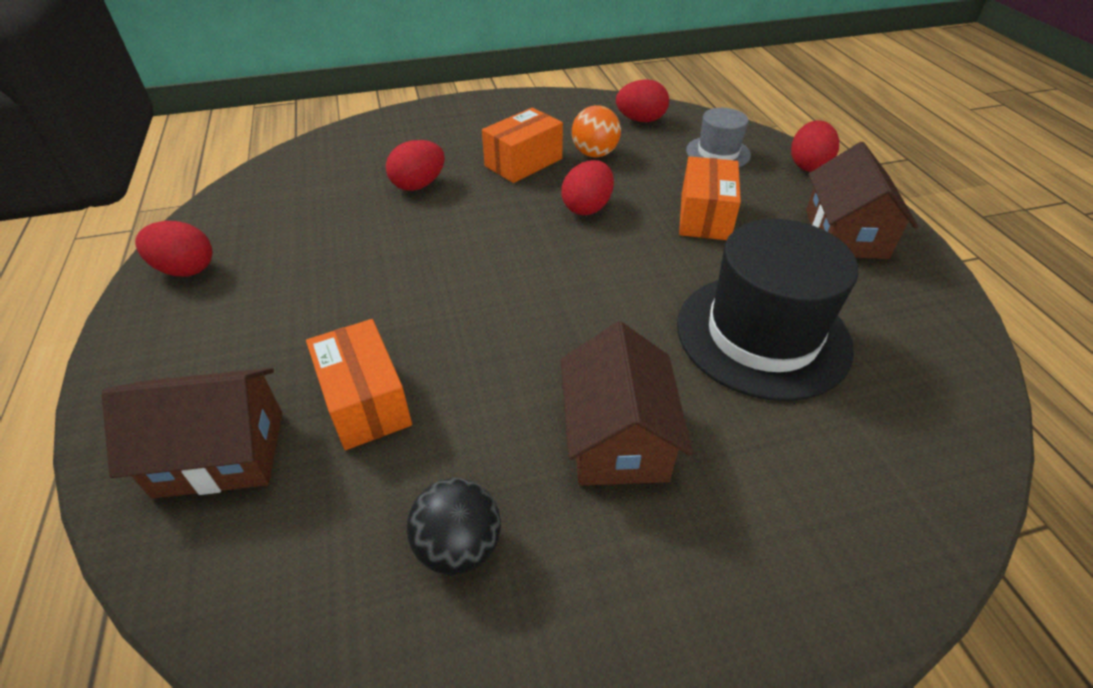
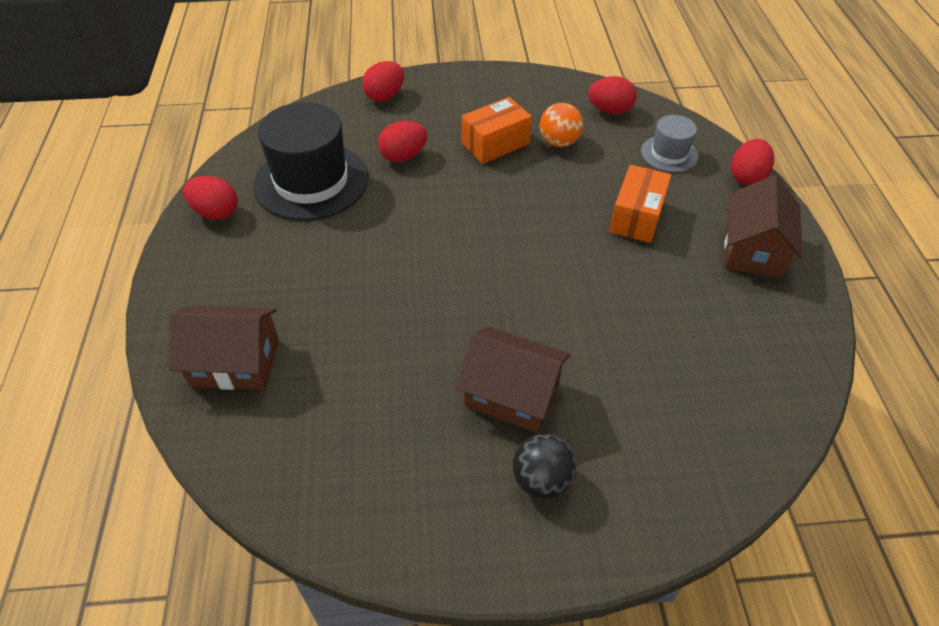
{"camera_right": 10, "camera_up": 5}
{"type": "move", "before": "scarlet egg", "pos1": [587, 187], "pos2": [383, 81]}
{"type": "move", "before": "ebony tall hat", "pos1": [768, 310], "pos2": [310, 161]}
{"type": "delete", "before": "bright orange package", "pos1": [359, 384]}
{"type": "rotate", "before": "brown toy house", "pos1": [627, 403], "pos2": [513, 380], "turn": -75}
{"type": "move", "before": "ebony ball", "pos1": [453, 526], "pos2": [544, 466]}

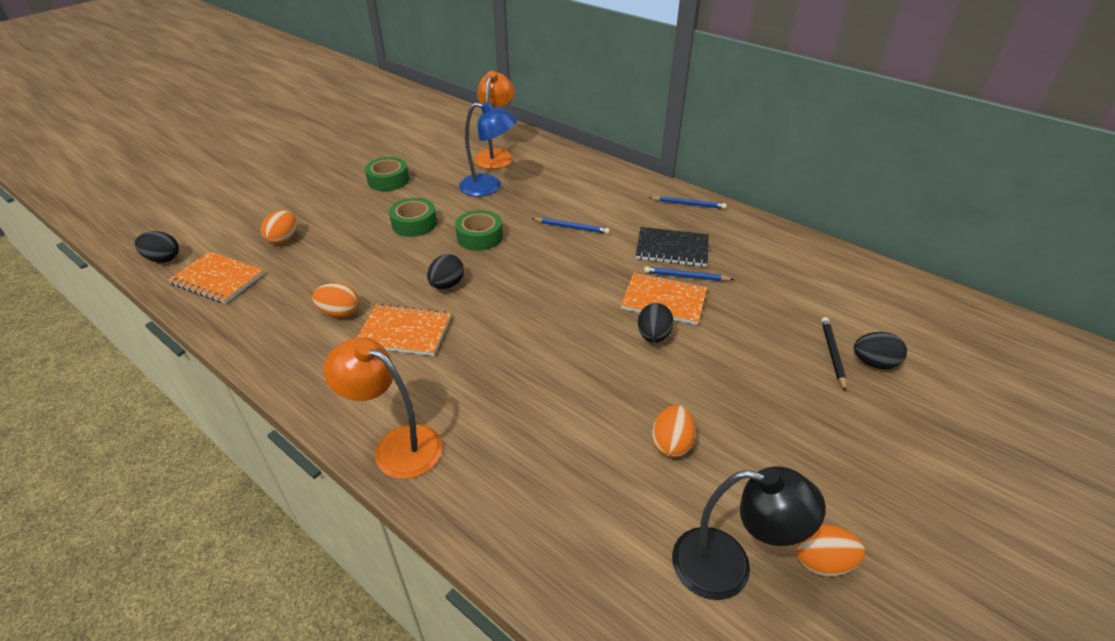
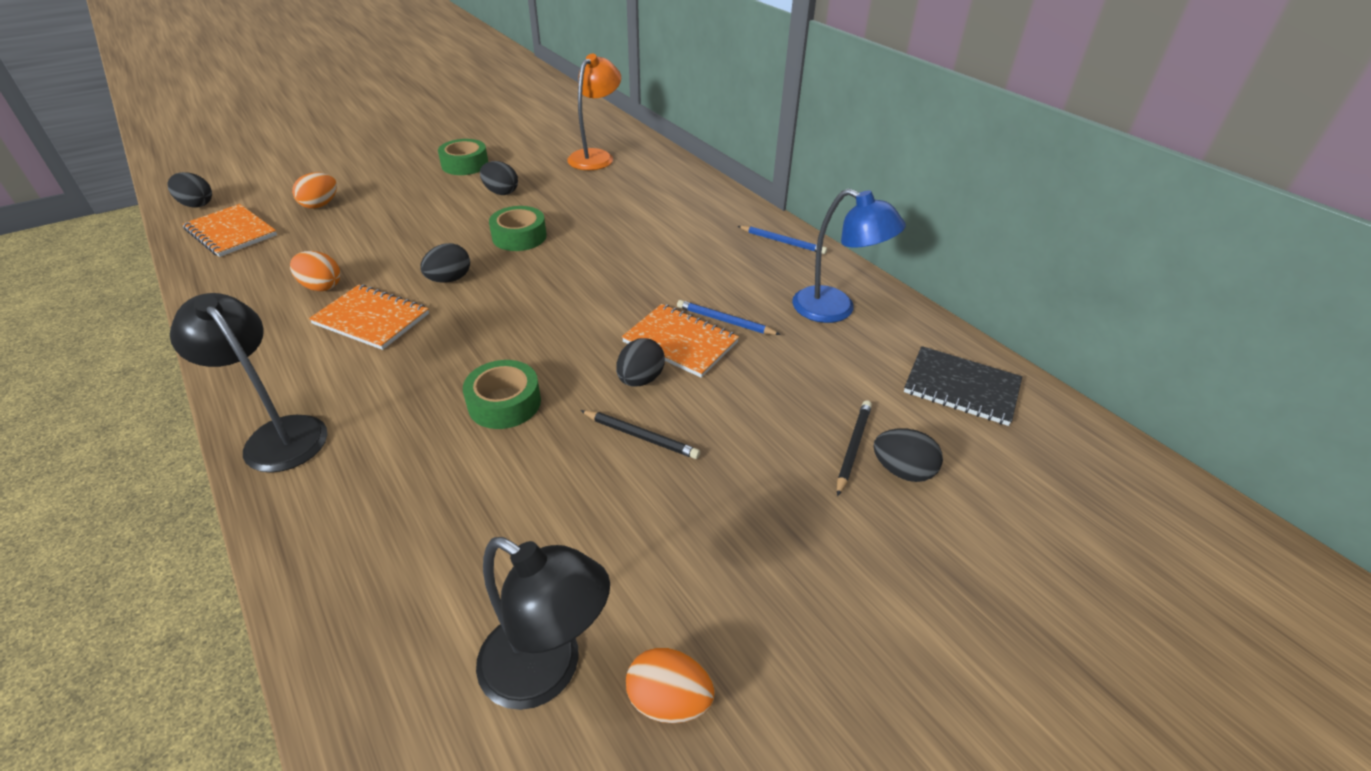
{"camera_right": 15, "camera_up": 0}
{"type": "move", "before": "blue lamp", "pos1": [488, 149], "pos2": [849, 256]}
{"type": "move", "before": "emerald sticky tape", "pos1": [413, 217], "pos2": [502, 394]}
{"type": "delete", "before": "blue lead pencil", "pos1": [571, 226]}
{"type": "move", "before": "ebony exercise book", "pos1": [672, 247], "pos2": [963, 386]}
{"type": "recolor", "before": "bright orange lamp", "after": "ebony lamp", "pos1": [382, 408], "pos2": [248, 383]}
{"type": "delete", "before": "bright orange egg", "pos1": [673, 431]}
{"type": "insert", "after": "ebony egg", "pos2": [499, 178]}
{"type": "insert", "after": "ebony lead pencil", "pos2": [640, 434]}

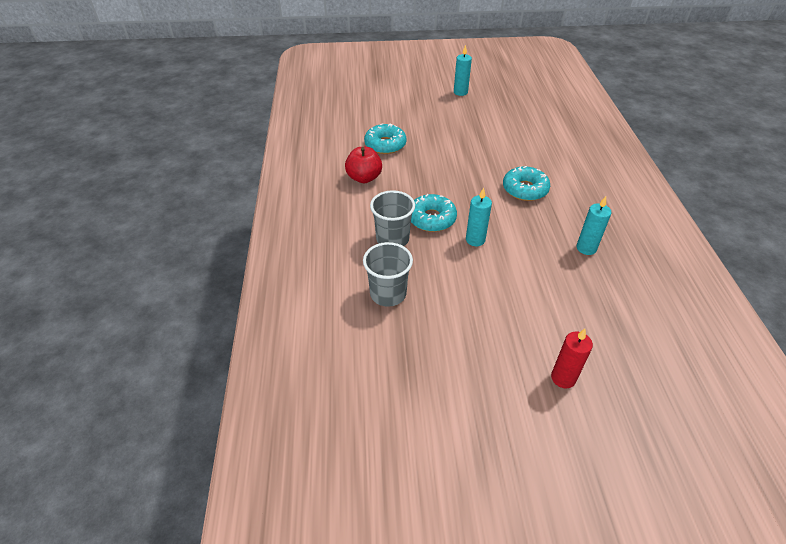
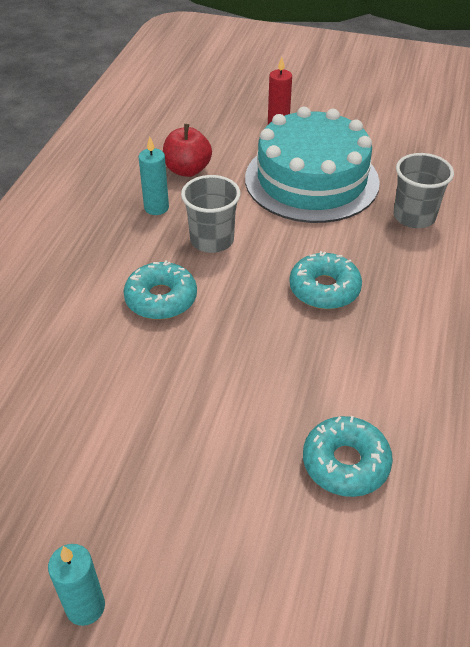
{"camera_right": -160, "camera_up": 0}
{"type": "move", "before": "scarlet apple", "pos1": [363, 165], "pos2": [187, 150]}
{"type": "delete", "before": "turquoise pillar candle", "pos1": [479, 217]}
{"type": "move", "before": "gray tumbler", "pos1": [392, 218], "pos2": [210, 214]}
{"type": "insert", "after": "turquoise gateau", "pos2": [312, 165]}

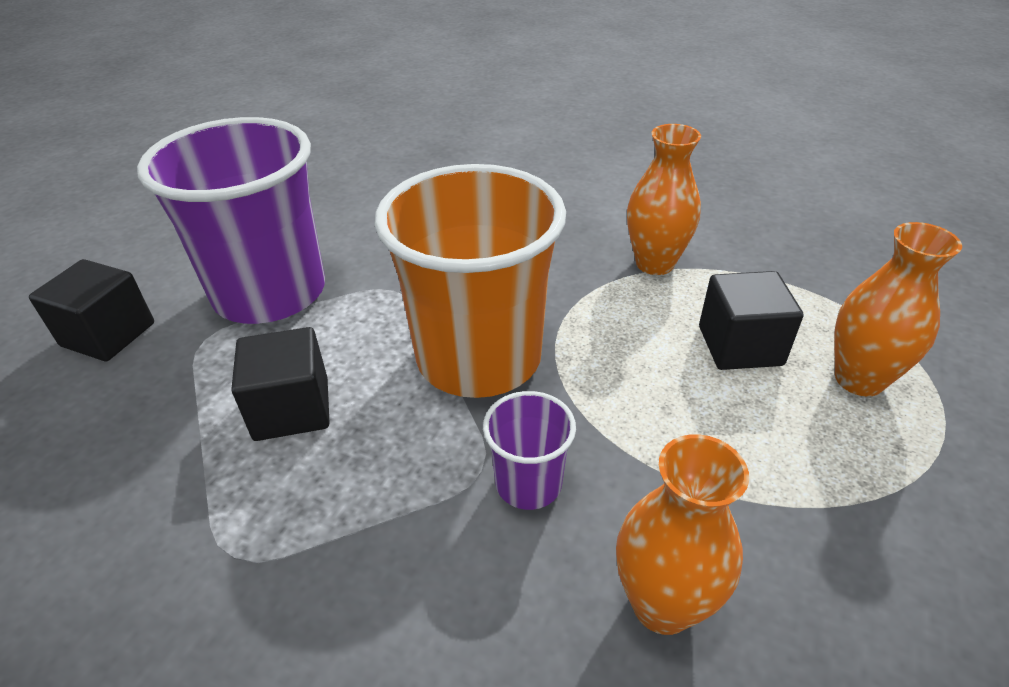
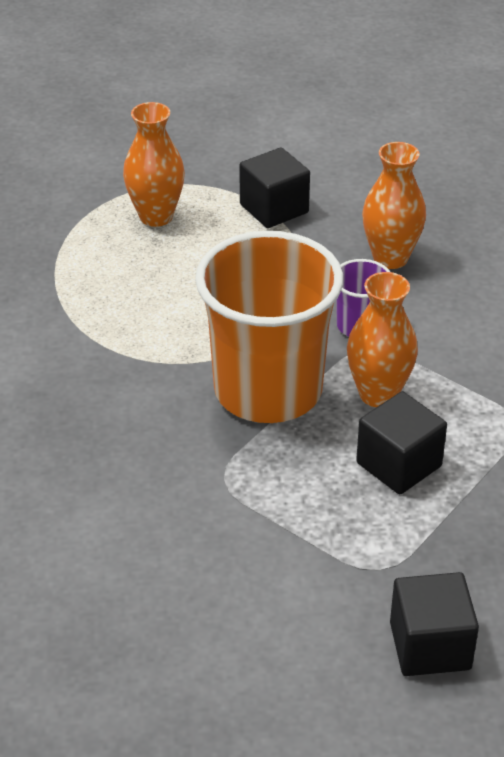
{"camera_right": -120, "camera_up": 0}
{"type": "delete", "before": "royal purple tumbler", "pos1": [231, 220]}
{"type": "move", "before": "bright orange tall vase", "pos1": [664, 199], "pos2": [382, 339]}
{"type": "move", "before": "ebony cube", "pos1": [751, 320], "pos2": [275, 188]}

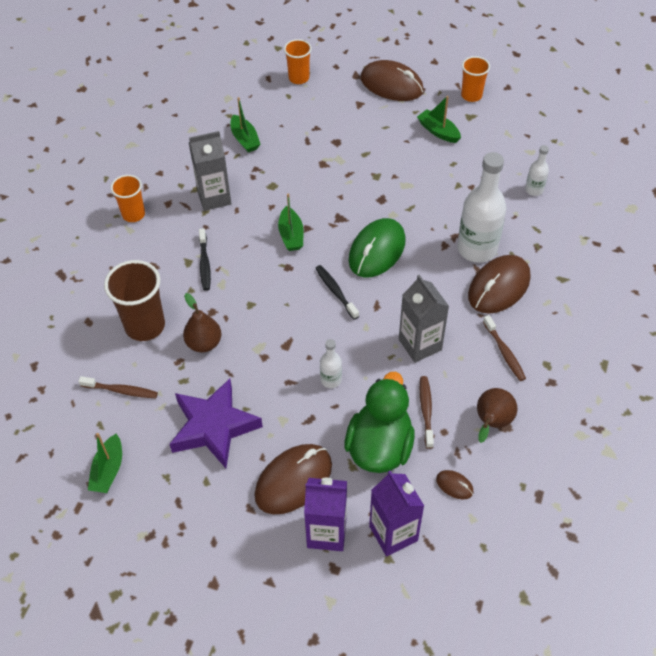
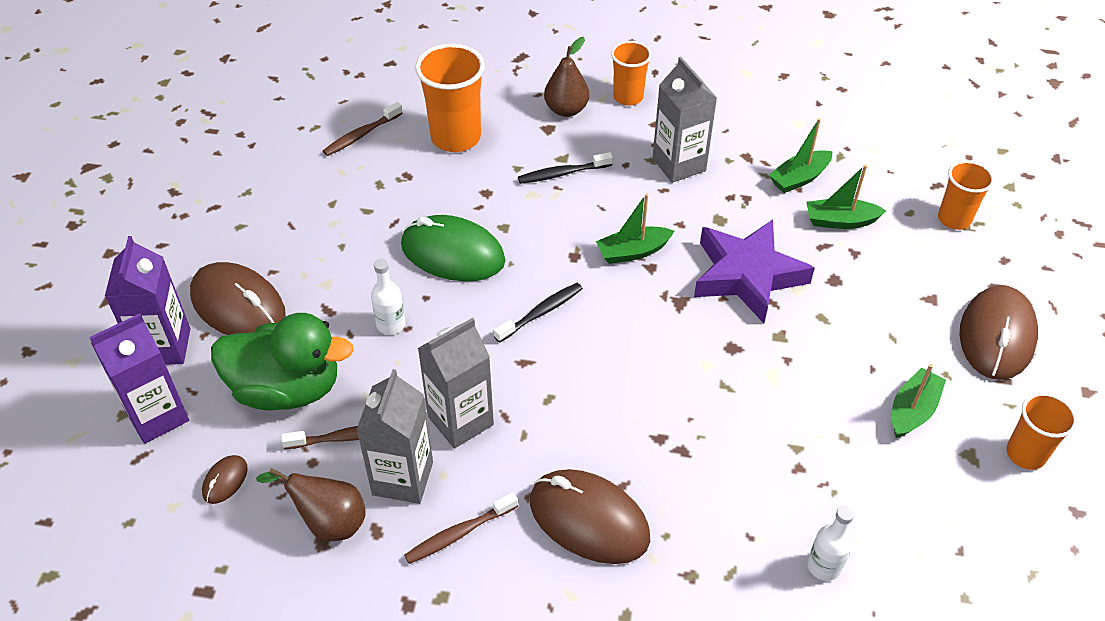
{"camera_right": 80, "camera_up": -5}
{"type": "delete", "before": "snow-white drink bottle", "pos1": [481, 207]}
{"type": "move", "before": "emerald PC mouse", "pos1": [377, 248], "pos2": [453, 248]}
{"type": "recolor", "before": "brown tumbler", "after": "bright orange tumbler", "pos1": [134, 300], "pos2": [450, 98]}
{"type": "move", "before": "brown toy pear", "pos1": [202, 323], "pos2": [566, 77]}
{"type": "rotate", "before": "brown dental brush", "pos1": [118, 387], "pos2": [363, 129], "turn": 45}
{"type": "move", "before": "royal purple star shape", "pos1": [216, 423], "pos2": [754, 271]}
{"type": "move", "before": "emerald sailboat", "pos1": [105, 463], "pos2": [846, 197]}
{"type": "insert", "after": "gray juice carton", "pos2": [394, 436]}

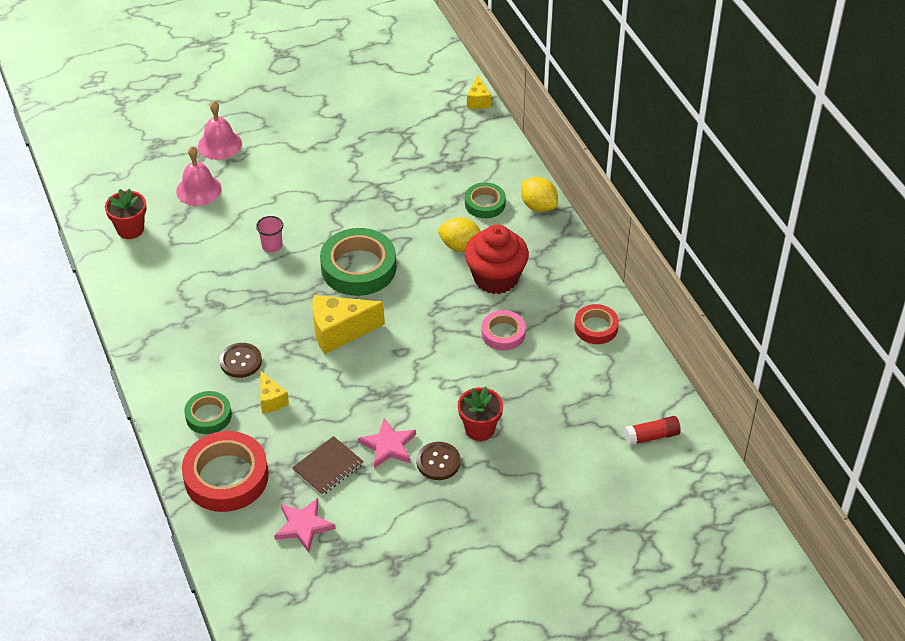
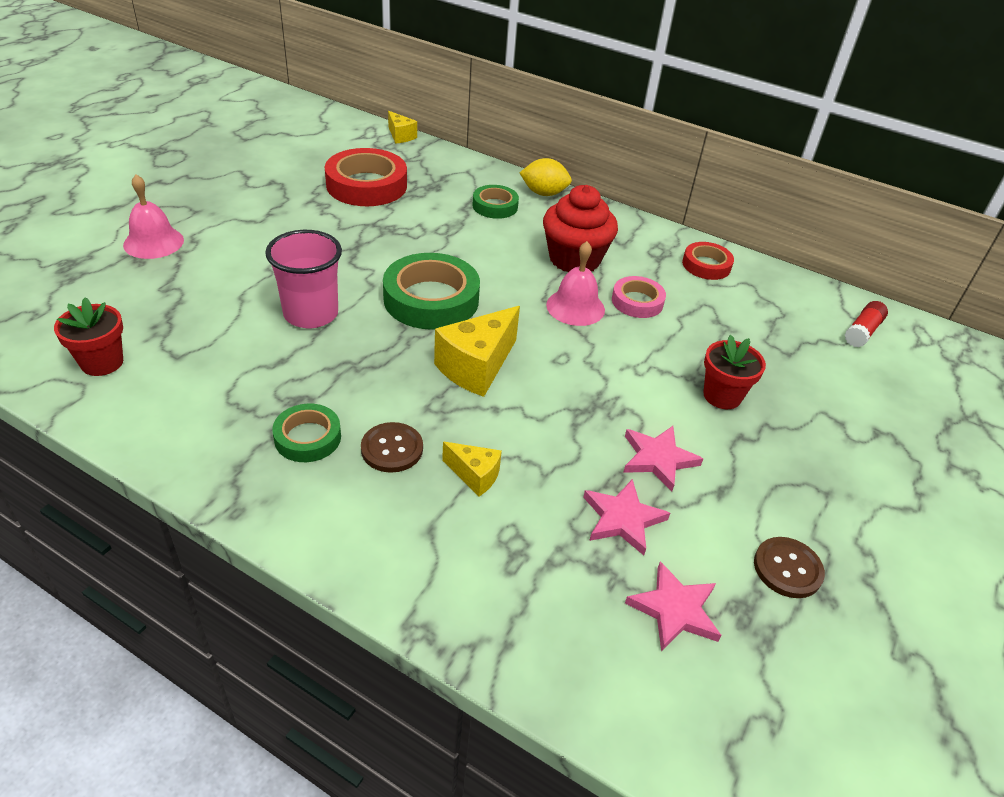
{"camera_right": -40, "camera_up": -5}
{"type": "move", "before": "rosy bell", "pos1": [199, 176], "pos2": [575, 283]}
{"type": "resize", "before": "rosy tumbler", "pos1": [269, 234], "pos2": [303, 279], "scale": 1.96}
{"type": "delete", "before": "golden toy lemon", "pos1": [459, 234]}
{"type": "move", "before": "emerald sticky tape", "pos1": [208, 412], "pos2": [306, 433]}
{"type": "move", "before": "scarlet sticky tape", "pos1": [225, 471], "pos2": [366, 177]}
{"type": "replace", "before": "brown exercise book", "after": "rosy star shape", "pos1": [328, 465], "pos2": [626, 517]}
{"type": "move", "before": "brown button", "pos1": [439, 461], "pos2": [789, 567]}

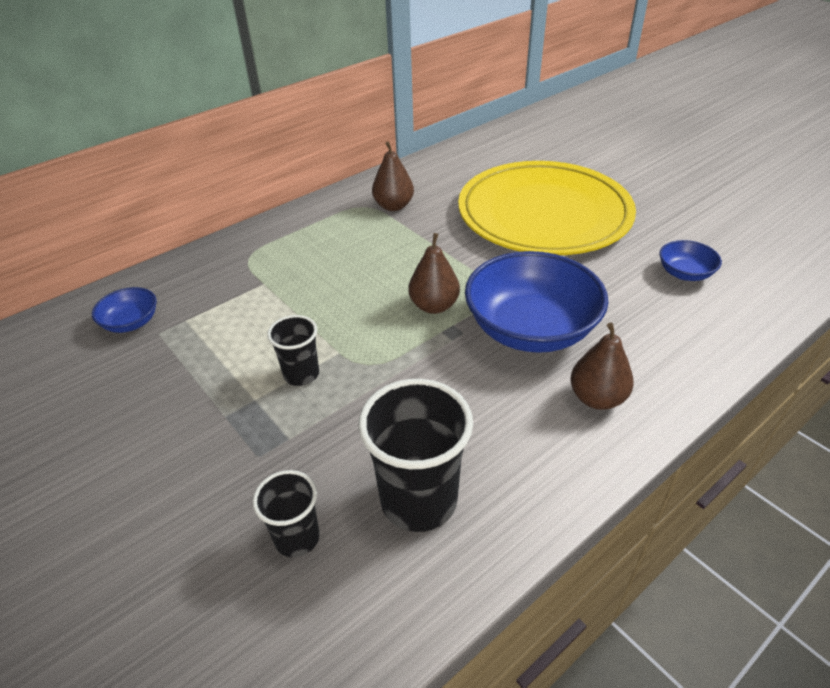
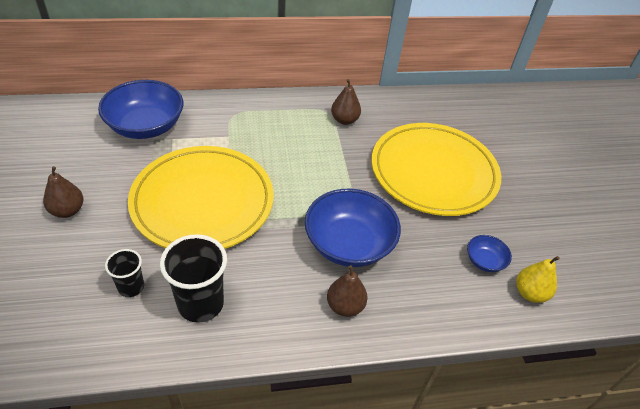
{"camera_right": 25, "camera_up": 5}
{"type": "move", "before": "brown toy pear", "pos1": [434, 273], "pos2": [63, 192]}
{"type": "resize", "before": "blue serving bowl", "pos1": [124, 310], "pos2": [140, 109], "scale": 2.13}
{"type": "replace", "before": "ebony tumbler", "after": "golden dinner plate", "pos1": [293, 350], "pos2": [201, 197]}
{"type": "insert", "after": "golden toy pear", "pos2": [538, 279]}

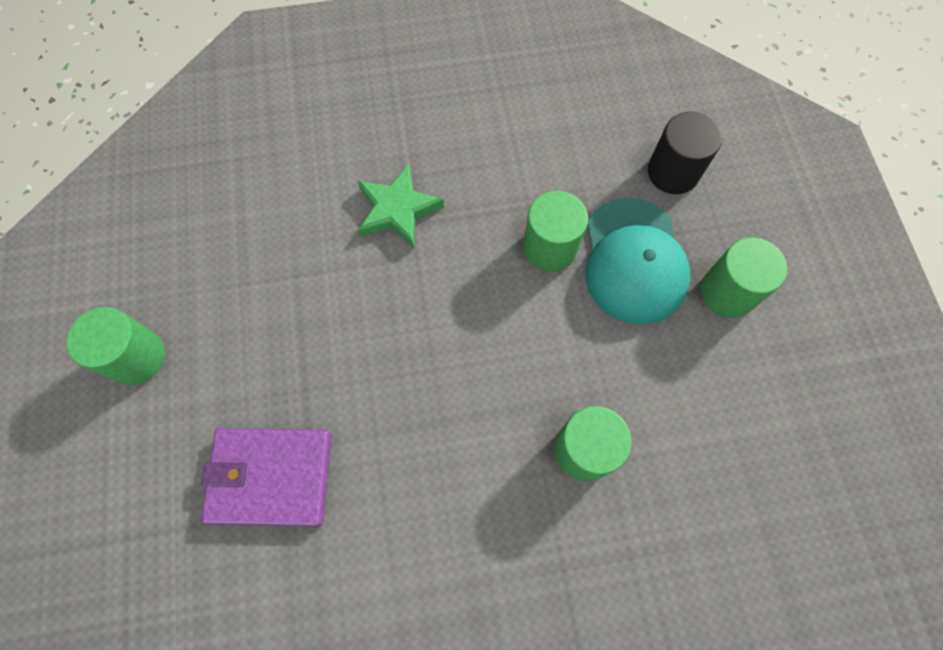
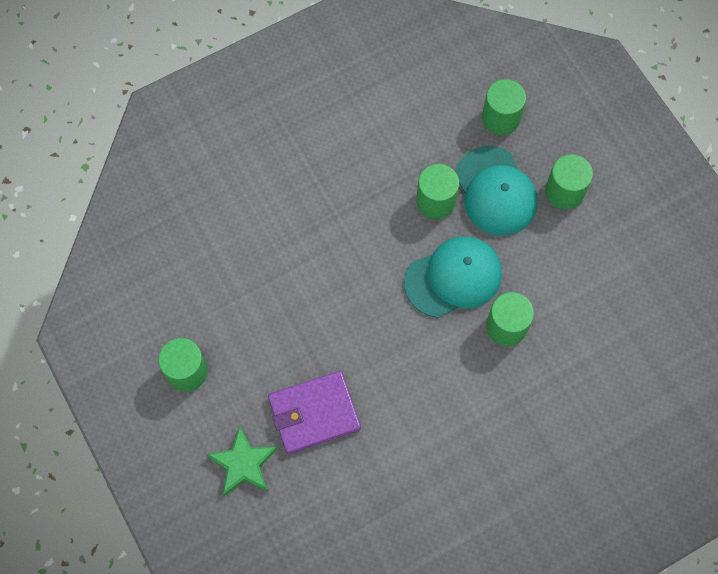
{"camera_right": -20, "camera_up": 0}
{"type": "recolor", "before": "ebony solid cylinder", "after": "emerald solid cylinder", "pos1": [685, 153], "pos2": [504, 107]}
{"type": "move", "before": "emerald star shape", "pos1": [401, 206], "pos2": [242, 461]}
{"type": "insert", "after": "turquoise cap", "pos2": [453, 277]}

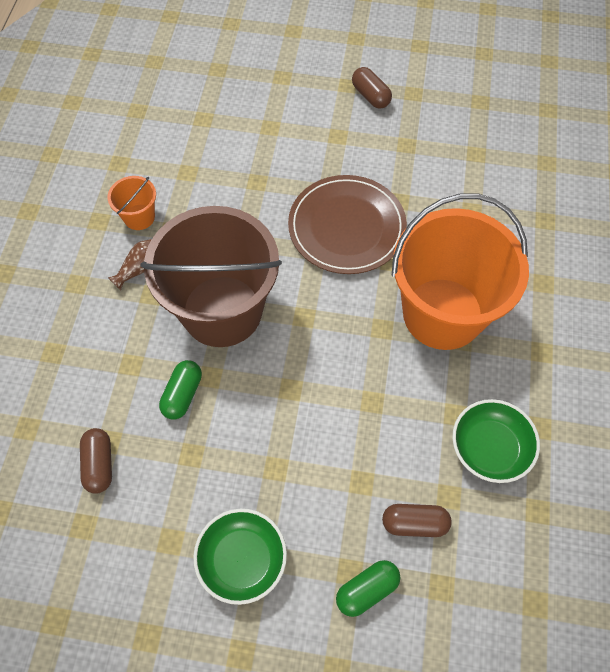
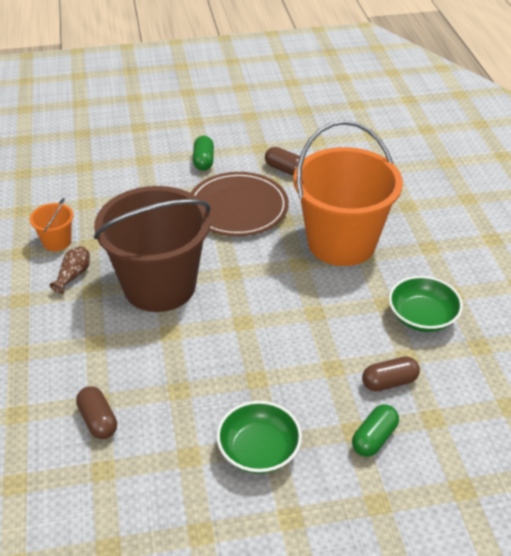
{"camera_right": -20, "camera_up": -20}
{"type": "move", "before": "brown capsule", "pos1": [372, 88], "pos2": [282, 161]}
{"type": "move", "before": "emerald capsule", "pos1": [180, 389], "pos2": [203, 153]}

